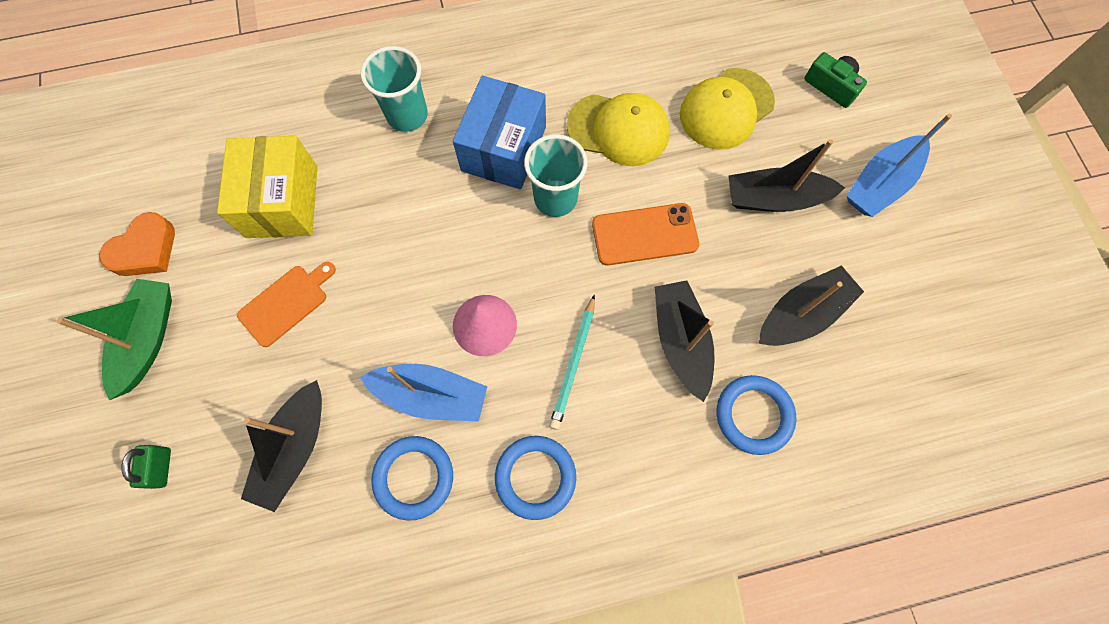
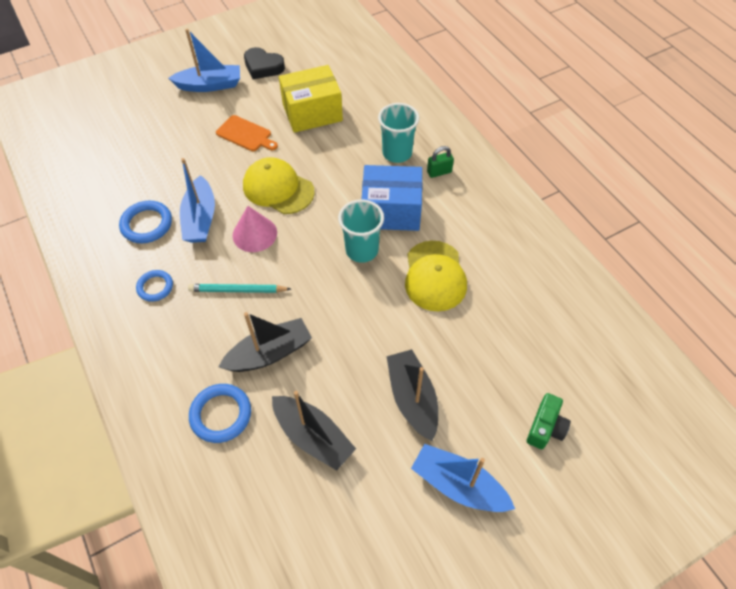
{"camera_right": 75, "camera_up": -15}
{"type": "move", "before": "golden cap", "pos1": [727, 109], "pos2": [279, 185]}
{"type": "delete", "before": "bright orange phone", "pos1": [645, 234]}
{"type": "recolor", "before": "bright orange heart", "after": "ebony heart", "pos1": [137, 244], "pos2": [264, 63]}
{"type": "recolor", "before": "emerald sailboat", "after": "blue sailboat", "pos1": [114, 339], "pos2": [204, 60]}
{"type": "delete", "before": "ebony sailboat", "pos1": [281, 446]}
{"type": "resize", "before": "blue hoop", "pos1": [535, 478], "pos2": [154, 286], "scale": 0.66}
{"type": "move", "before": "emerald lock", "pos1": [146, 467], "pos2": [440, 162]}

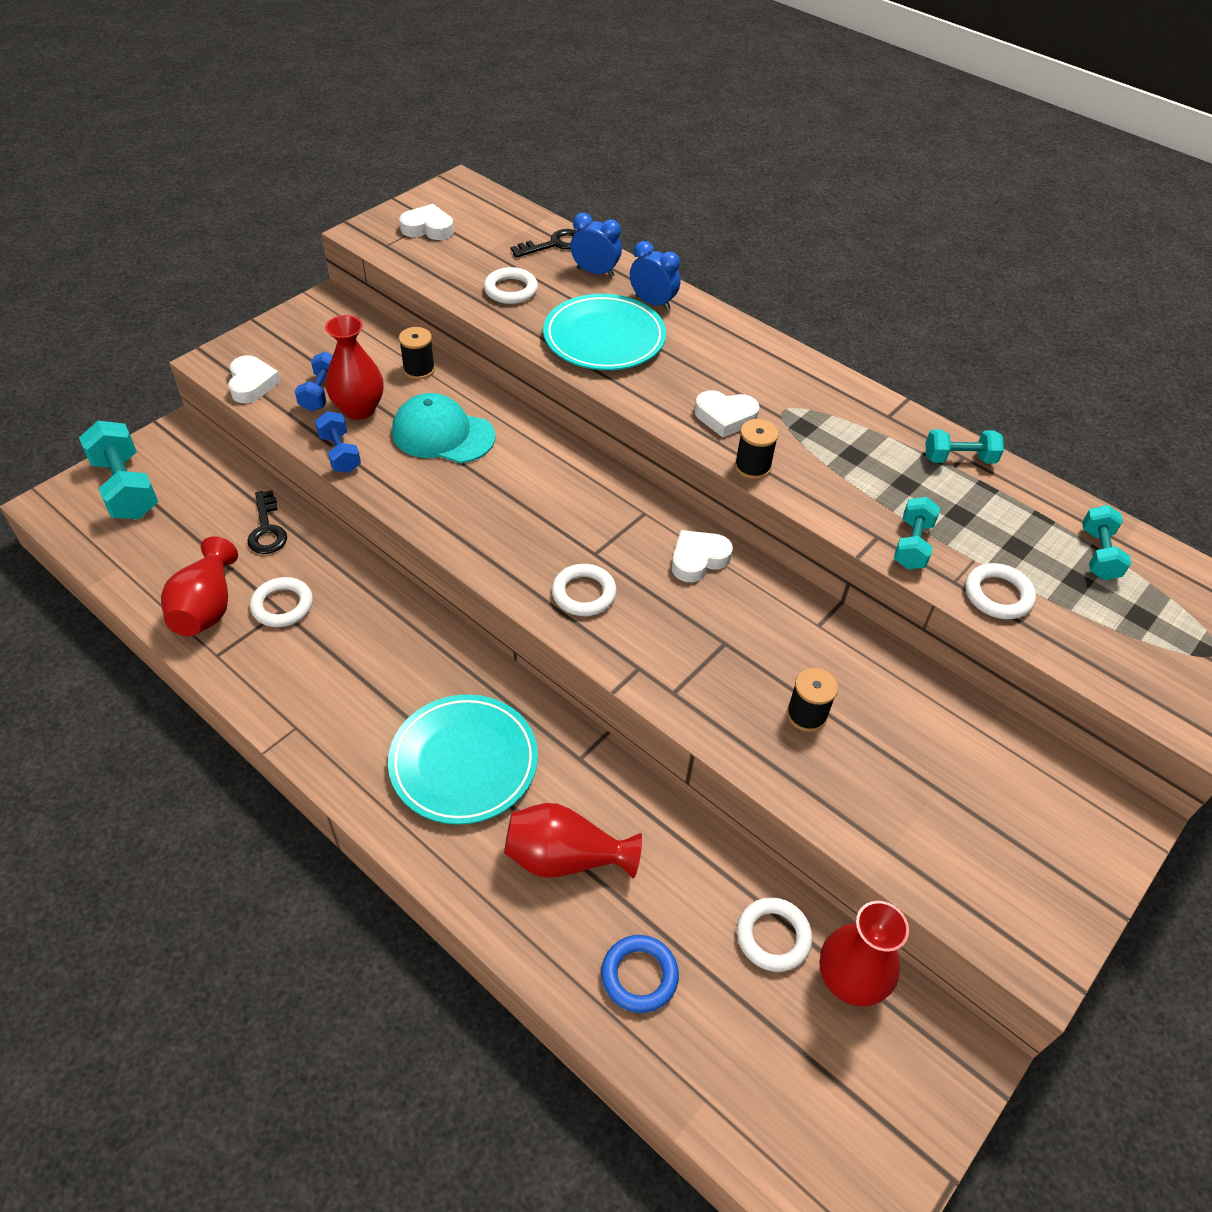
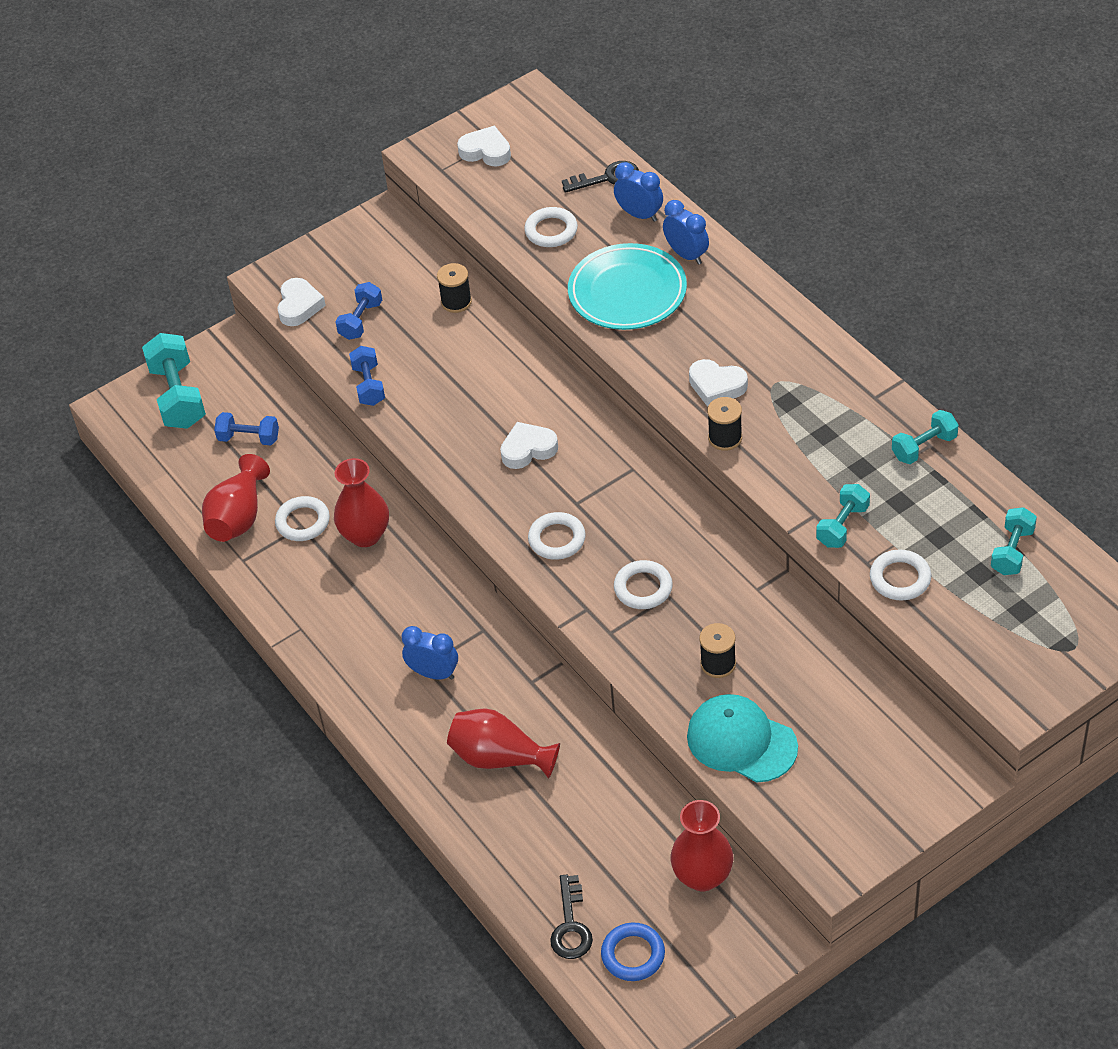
{"camera_right": 20, "camera_up": 0}
{"type": "move", "before": "scarlet tall vase", "pos1": [354, 367], "pos2": [361, 502]}
{"type": "move", "before": "turquoise cap", "pos1": [443, 428], "pos2": [742, 738]}
{"type": "rotate", "before": "turquoise free weight", "pos1": [965, 447], "pos2": [925, 437], "turn": -45}
{"type": "move", "before": "ebony latchkey", "pos1": [267, 522], "pos2": [571, 916]}
{"type": "move", "before": "snow-white heart", "pos1": [702, 556], "pos2": [529, 445]}
{"type": "replace", "before": "turquoise dinner plate", "after": "blue alarm clock", "pos1": [463, 759], "pos2": [429, 653]}
{"type": "move", "before": "snow-white hoop", "pos1": [774, 934], "pos2": [643, 584]}
{"type": "move", "before": "blue hoop", "pos1": [640, 974], "pos2": [633, 951]}
{"type": "insert", "after": "blue free weight", "pos2": [246, 428]}

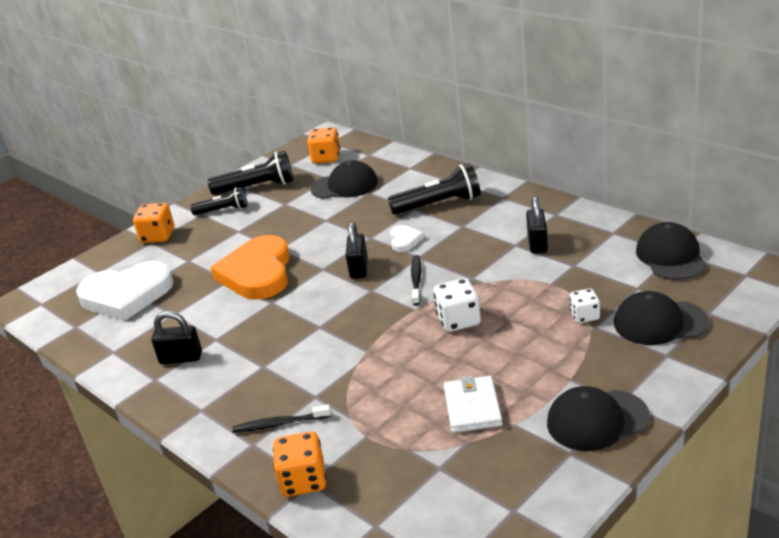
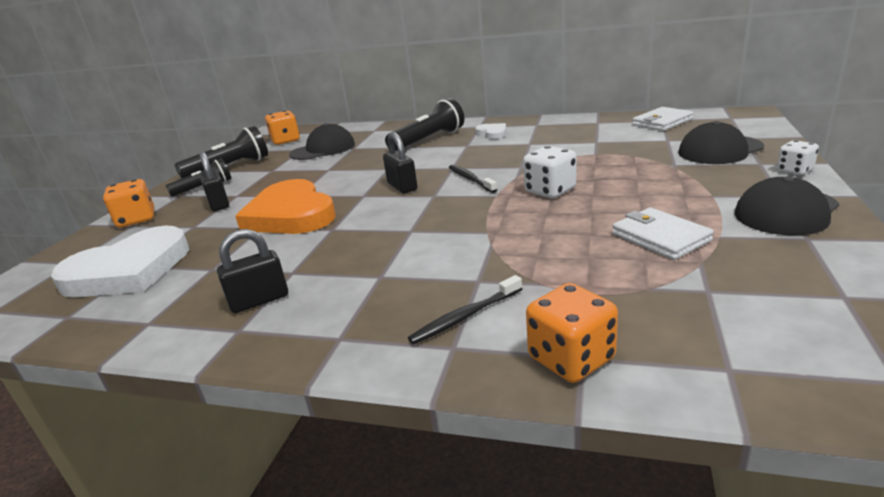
{"camera_right": -30, "camera_up": -5}
{"type": "move", "before": "ebony lock", "pos1": [537, 225], "pos2": [214, 181]}
{"type": "replace", "before": "ebony cap", "after": "snow-white card wallet", "pos1": [671, 251], "pos2": [663, 119]}
{"type": "move", "before": "snow-white heart", "pos1": [407, 238], "pos2": [490, 131]}
{"type": "move", "before": "snow-white die", "pos1": [584, 306], "pos2": [798, 157]}

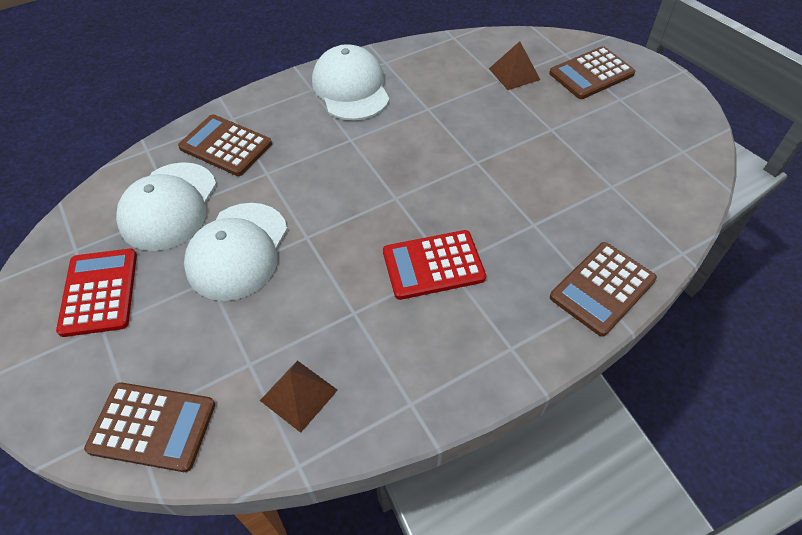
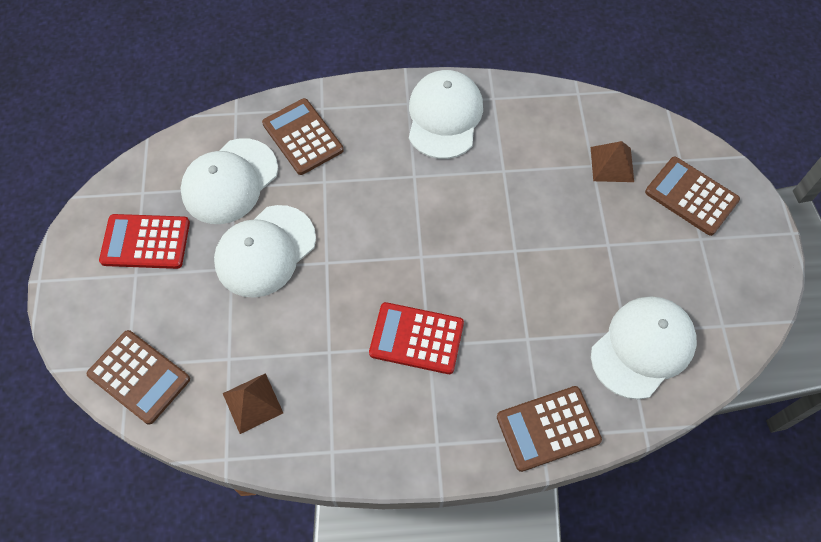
{"camera_right": 25, "camera_up": 10}
{"type": "rotate", "before": "brown pocket calculator", "pos1": [592, 72], "pos2": [692, 196], "turn": 45}
{"type": "rotate", "before": "scarlet pocket calculator", "pos1": [96, 292], "pos2": [144, 241], "turn": -105}
{"type": "insert", "after": "snow-white cap", "pos2": [644, 348]}

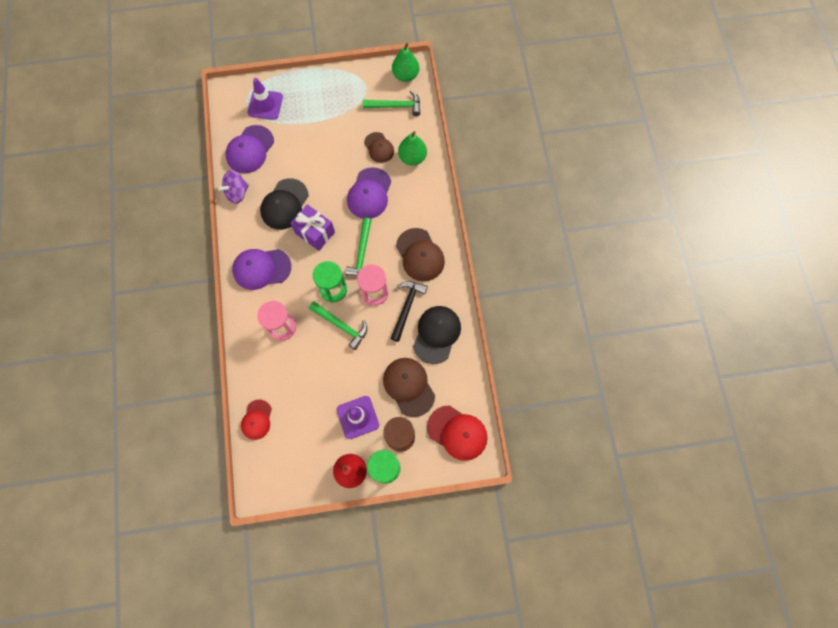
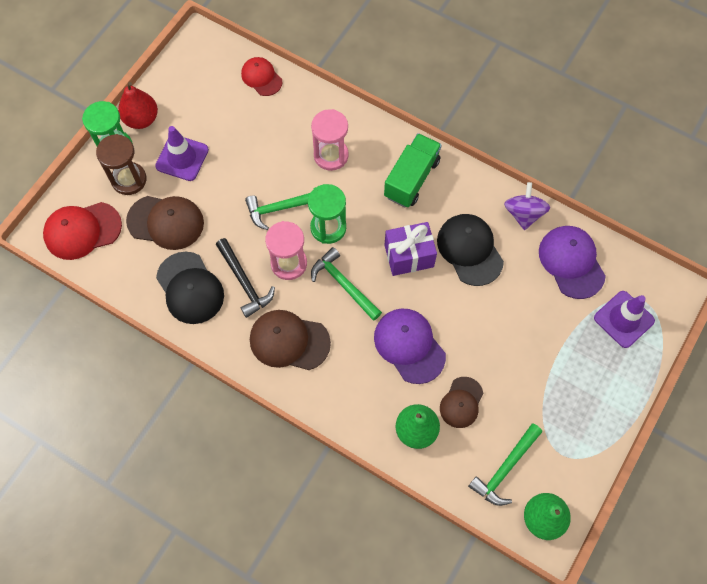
{"camera_right": 130, "camera_up": -5}
{"type": "rotate", "before": "brown cap", "pos1": [379, 147], "pos2": [461, 402], "turn": -75}
{"type": "replace", "before": "royal purple cap", "after": "emerald toy truck", "pos1": [261, 269], "pos2": [413, 170]}

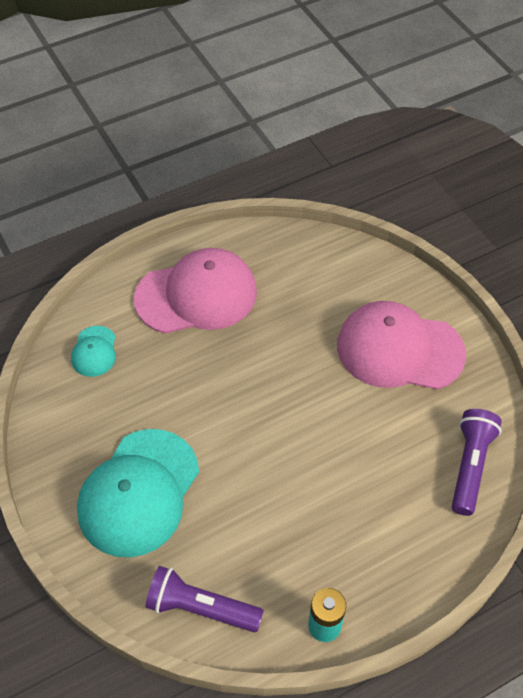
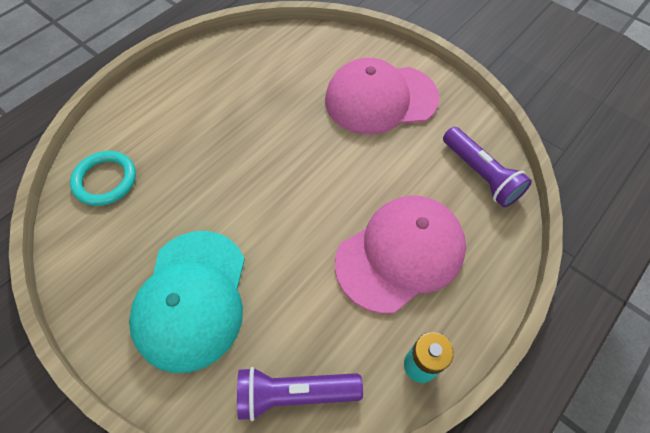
{"camera_right": -20, "camera_up": 5}
{"type": "move", "before": "rosy cap", "pos1": [195, 291], "pos2": [400, 255]}
{"type": "replace", "before": "turquoise cap", "after": "turquoise hoop", "pos1": [93, 351], "pos2": [103, 178]}
{"type": "rotate", "before": "royal purple torch", "pos1": [477, 462], "pos2": [487, 167], "turn": 150}

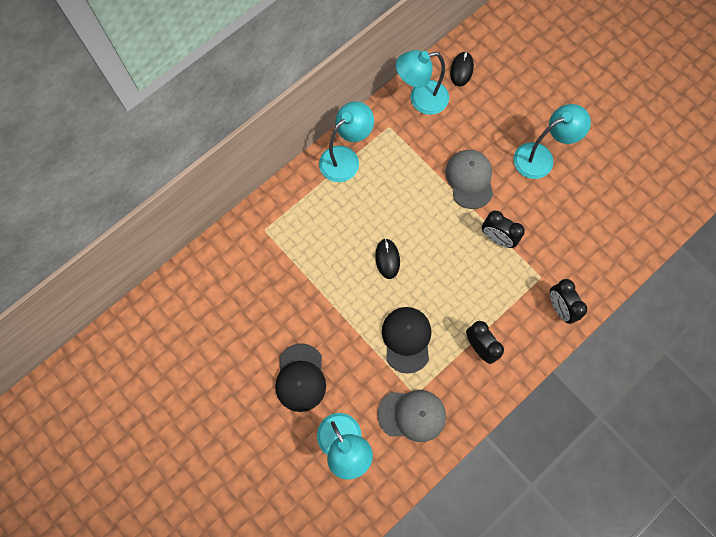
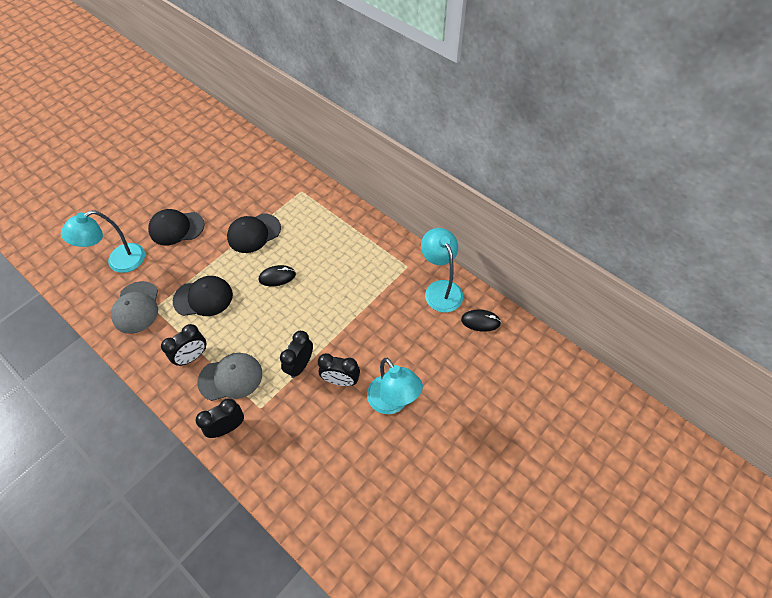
{"camera_right": 85, "camera_up": -15}
{"type": "delete", "before": "turquoise lamp", "pos1": [346, 141]}
{"type": "move", "before": "gray cap", "pos1": [469, 179], "pos2": [229, 377]}
{"type": "insert", "after": "ebony cap", "pos2": [254, 233]}
{"type": "insert", "after": "ebony alarm clock", "pos2": [339, 369]}

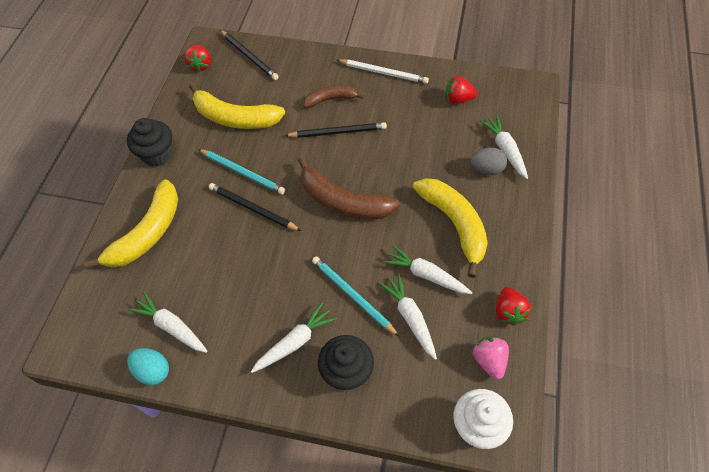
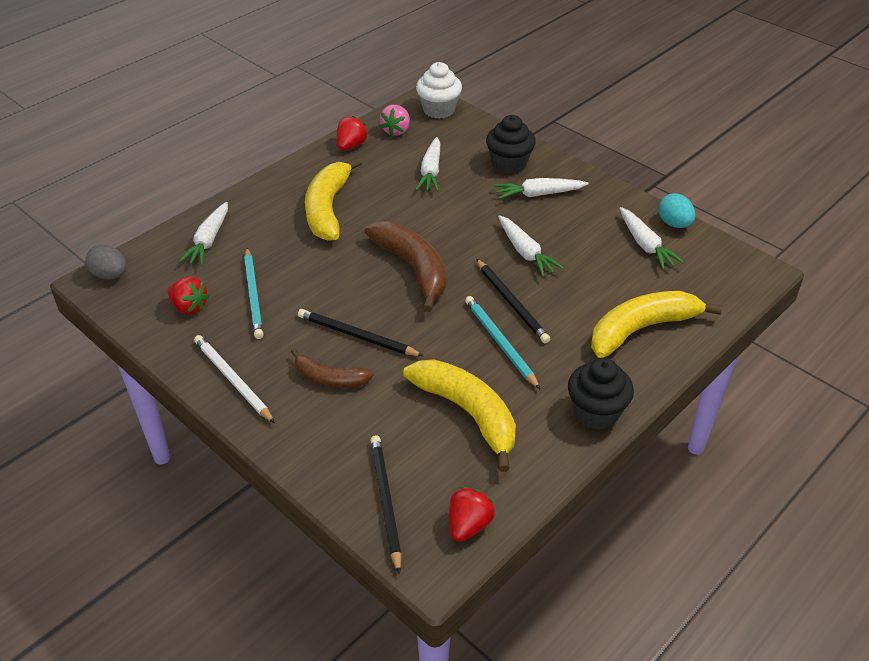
{"camera_right": -150, "camera_up": -15}
{"type": "move", "before": "gray egg", "pos1": [489, 161], "pos2": [106, 262]}
{"type": "move", "before": "snow-white root vegetable", "pos1": [428, 269], "pos2": [531, 246]}
{"type": "move", "before": "turquoise lead pencil", "pos1": [356, 296], "pos2": [253, 293]}

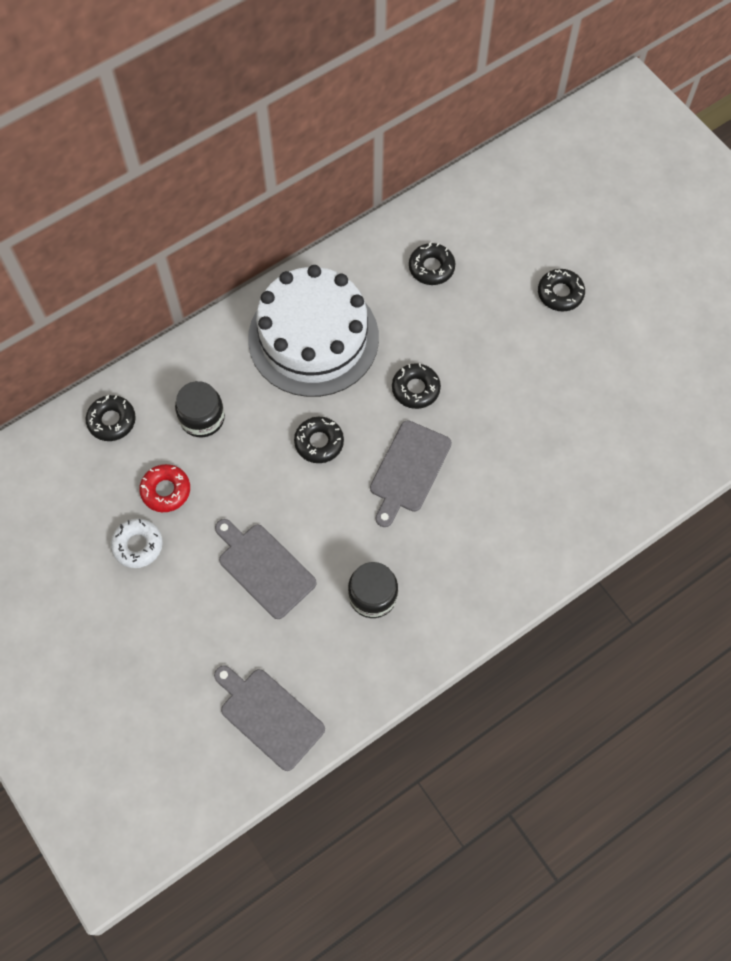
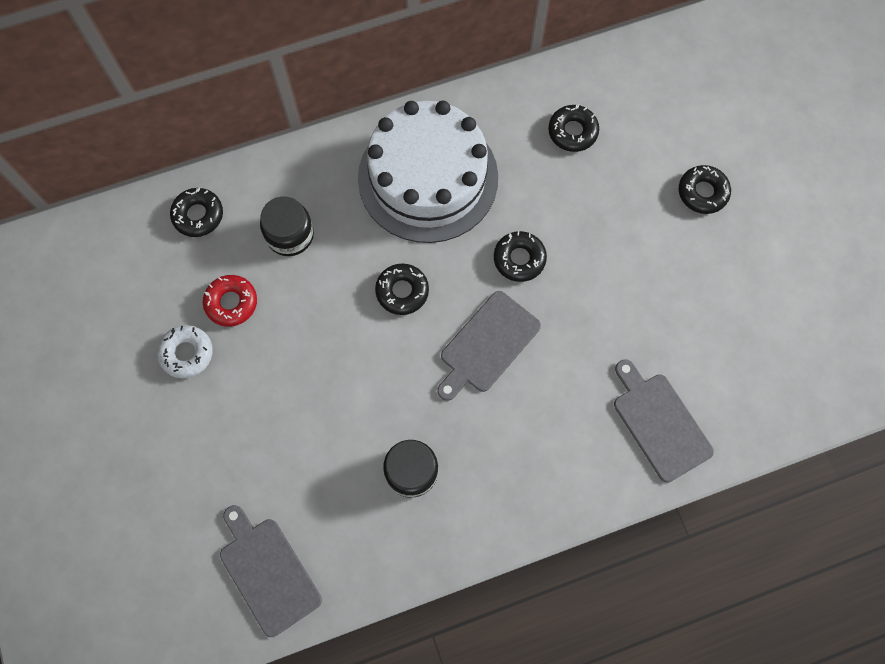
{"camera_right": 15, "camera_up": 5}
{"type": "move", "before": "gray chopping board", "pos1": [266, 569], "pos2": [664, 421]}

